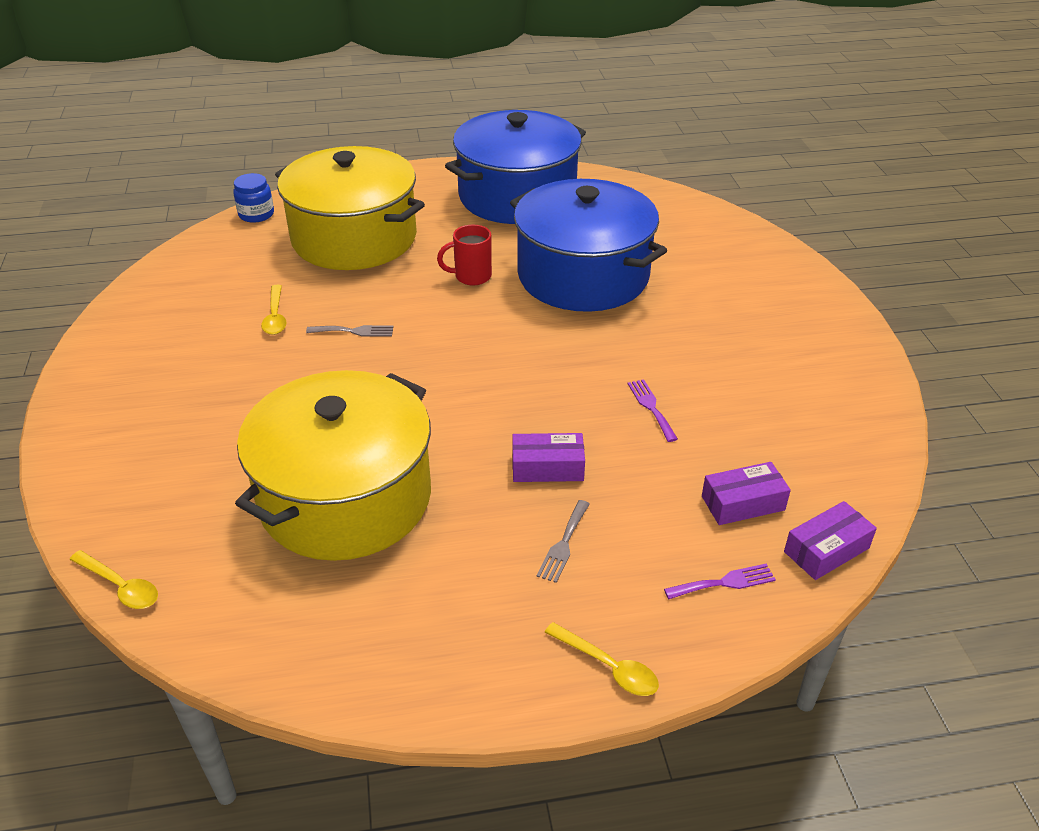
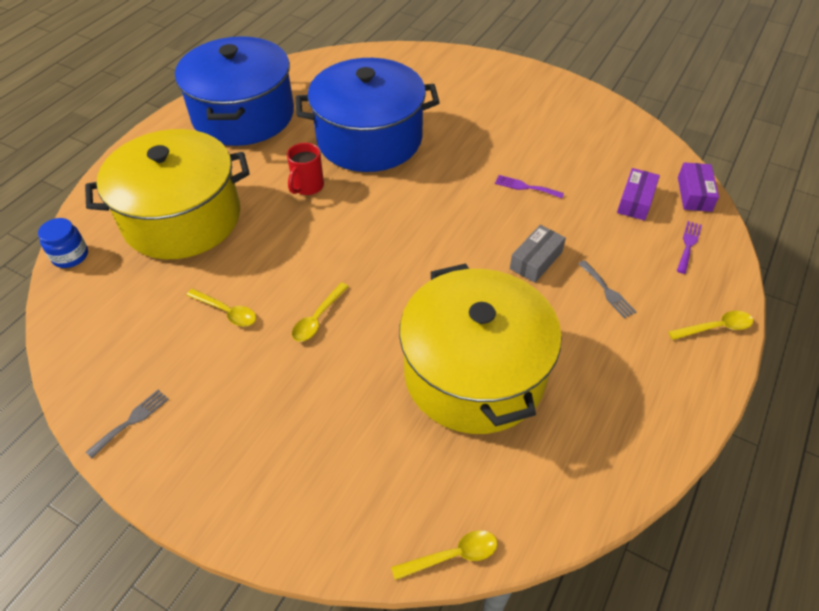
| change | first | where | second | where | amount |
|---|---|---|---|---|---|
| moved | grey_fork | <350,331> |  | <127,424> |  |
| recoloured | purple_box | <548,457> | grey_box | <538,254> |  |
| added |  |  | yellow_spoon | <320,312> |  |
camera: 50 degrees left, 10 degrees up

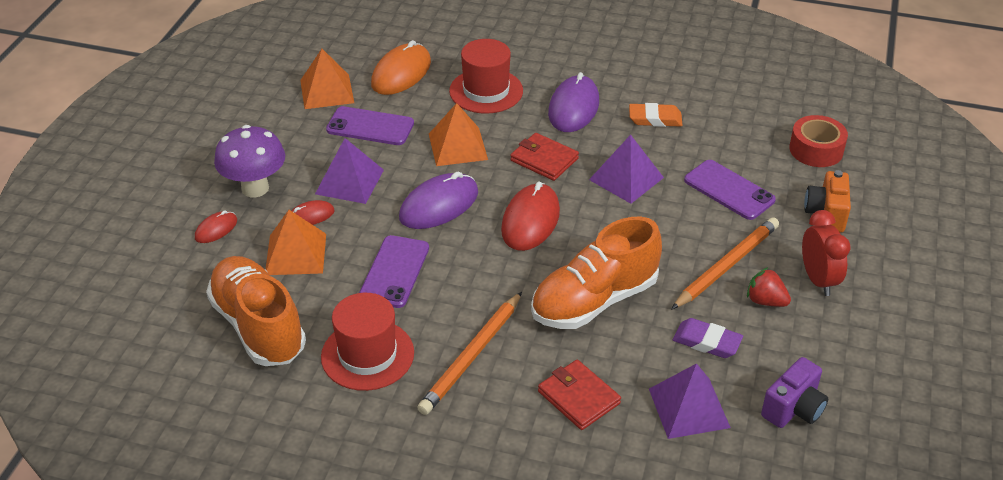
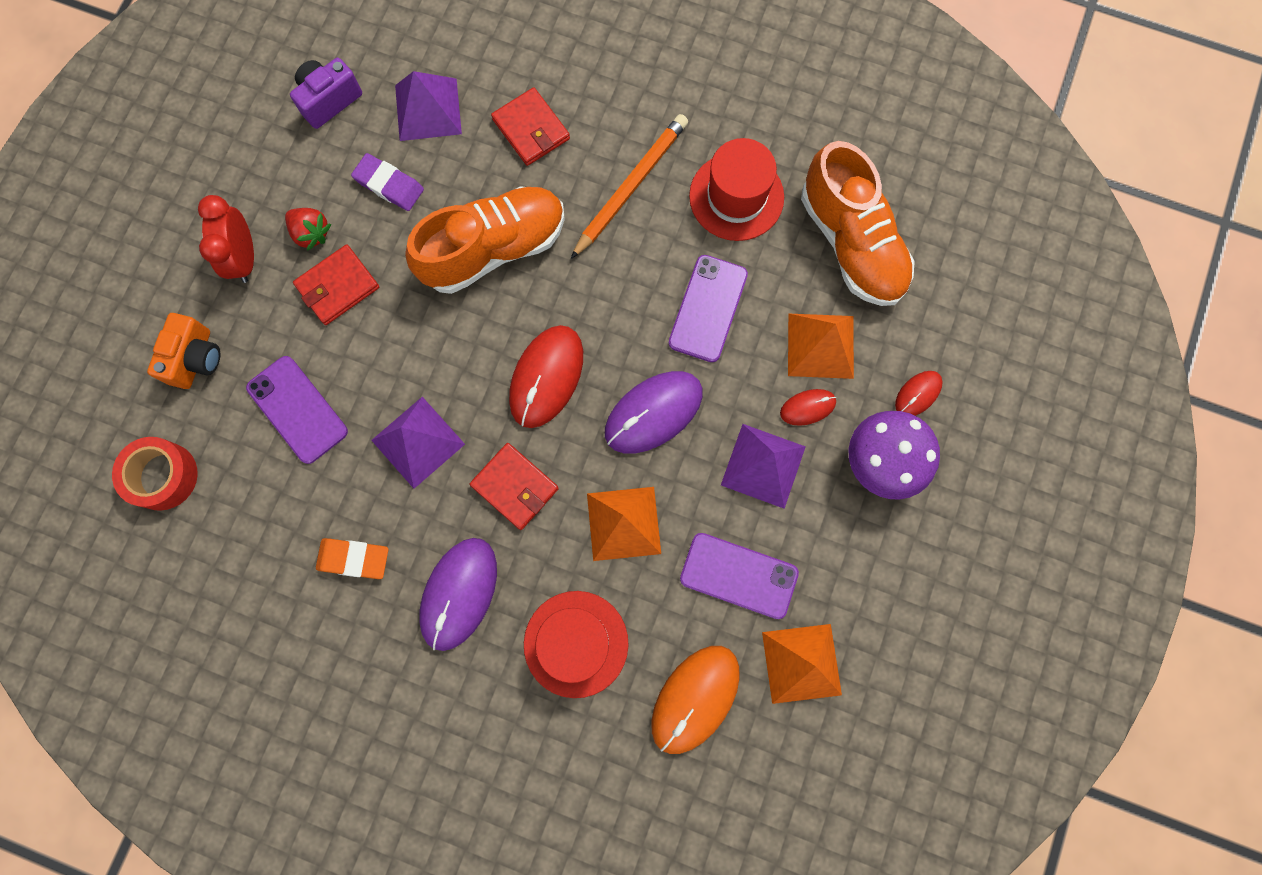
| change | first | where | second | where | amount |
|---|---|---|---|---|---|
| replaced | orange_pencil | <725,263> | red_wallet | <336,284> |  |
camera: 175 degrees left, 35 degrees up

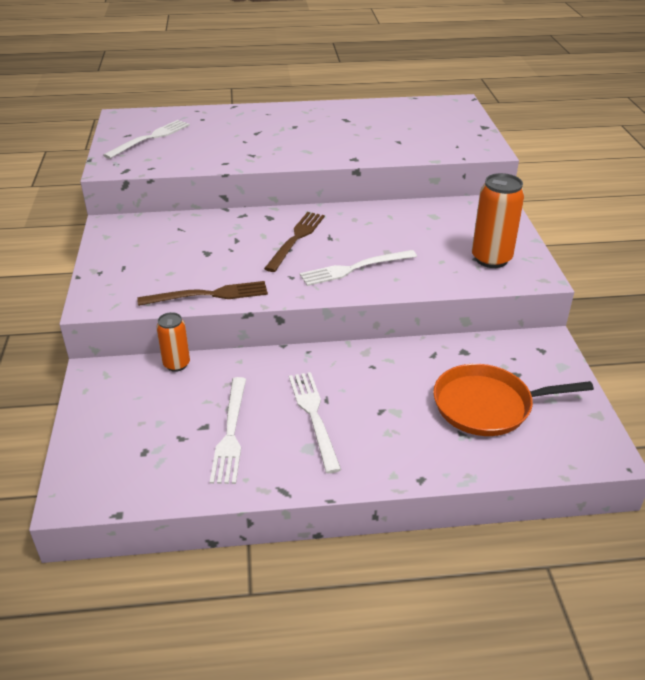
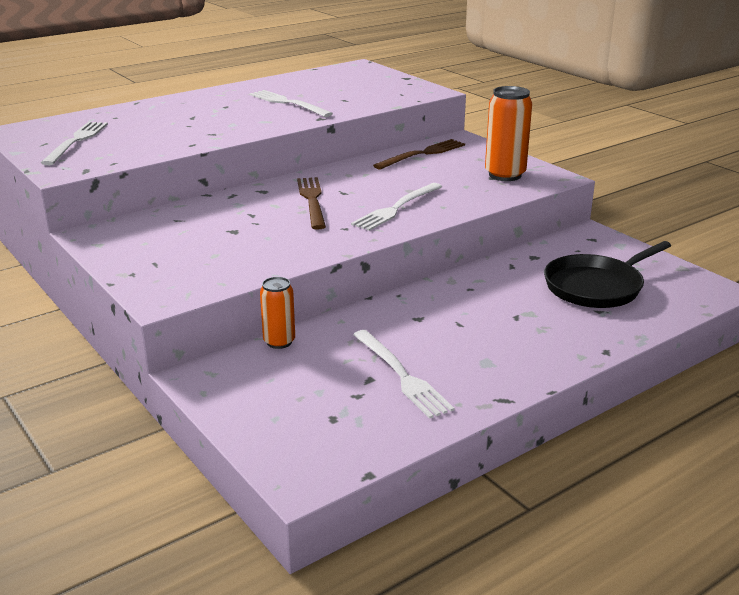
| change | first | where | second | where | amount |
|---|---|---|---|---|---|
| moved | brown_fork | <202,293> |  | <419,154> |  |
| recoloured | orange_pan | <513,400> | black_pan | <607,274> |  |
| moved | white_fork | <315,423> |  | <291,103> |  |
camera: 30 degrees left, 10 degrees down

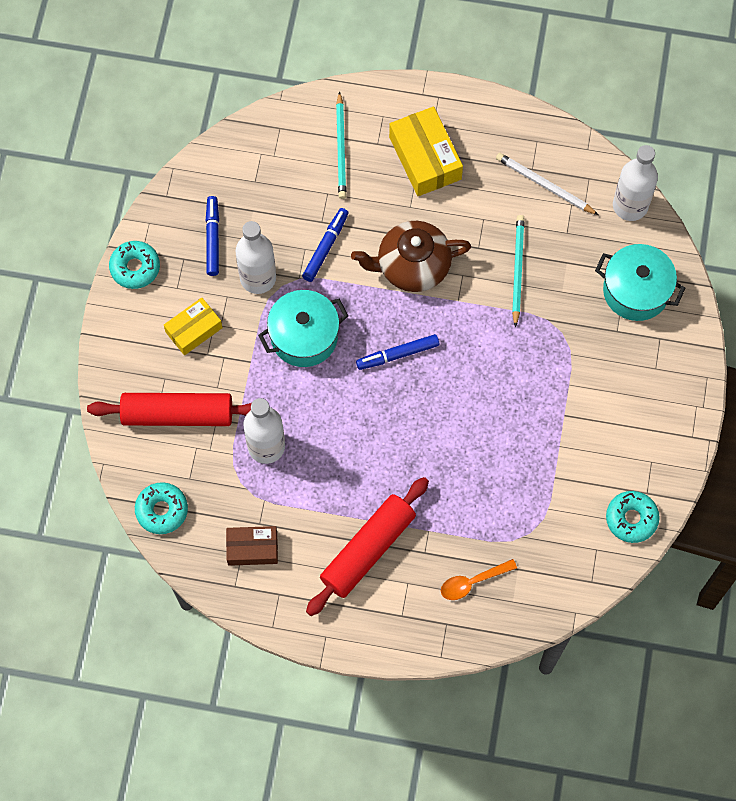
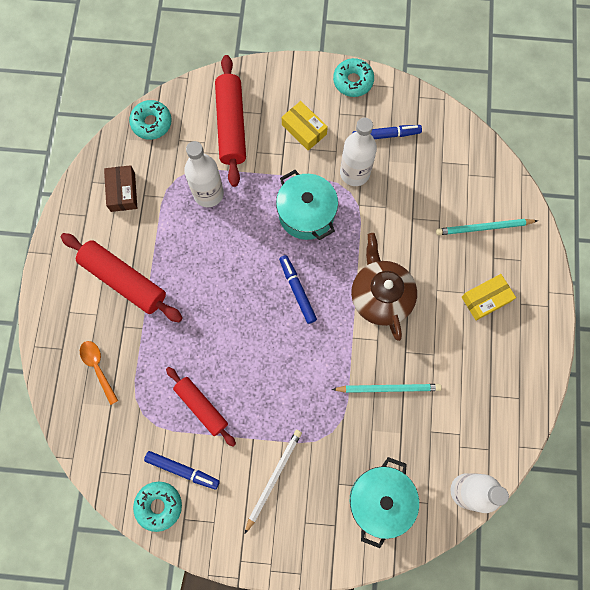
| change | first | where | second | where | amount |
|---|---|---|---|---|---|
| resized | yellow_box | <426,151> |  | <489,297> | x0.65 |
| moved | white_pencil | <547,184> |  | <273,481> |  |
| moved | blue_marker | <325,245> |  | <182,470> |  |
| added |  |  | red_rolling_pin | <201,407> |  |
camera: 85 degrees right, 5 degrees up

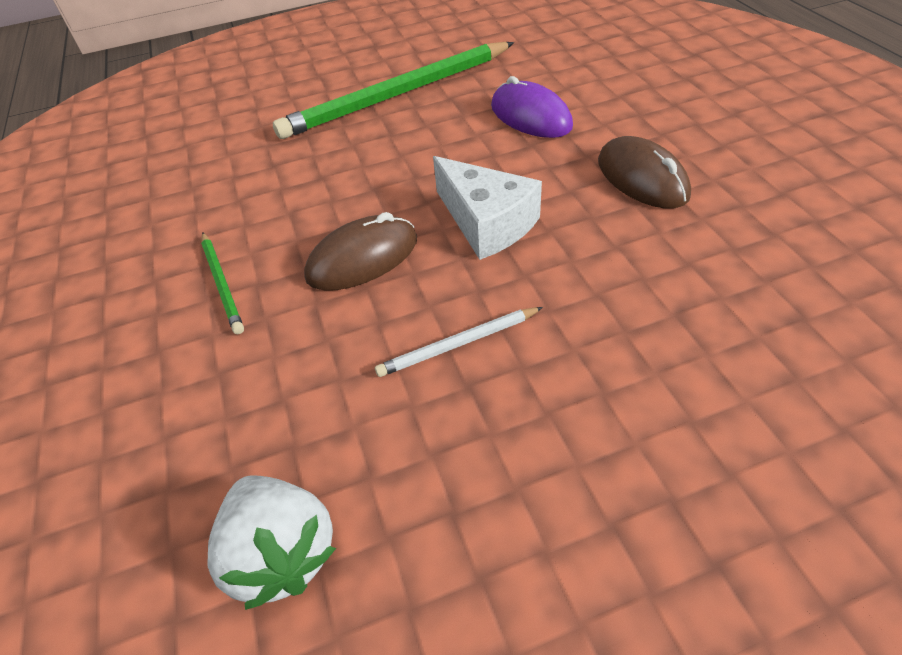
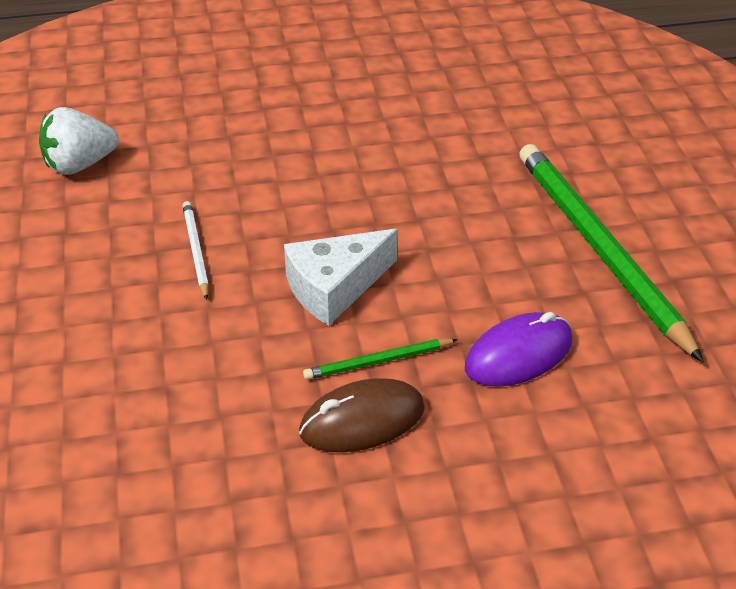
| change | first | where | second | where | amount |
|---|---|---|---|---|---|
| removed | brown_mouse | <360,251> |  |  |  |
| moved | green_pencil | <222,283> |  | <380,359> |  |
camera: 95 degrees right, 5 degrees down

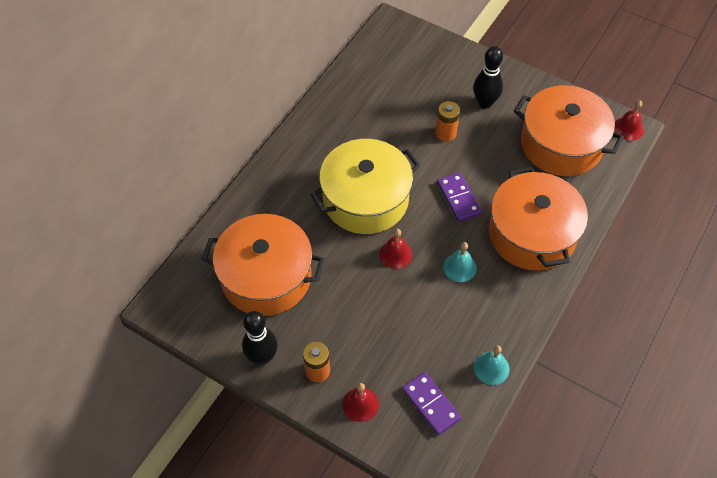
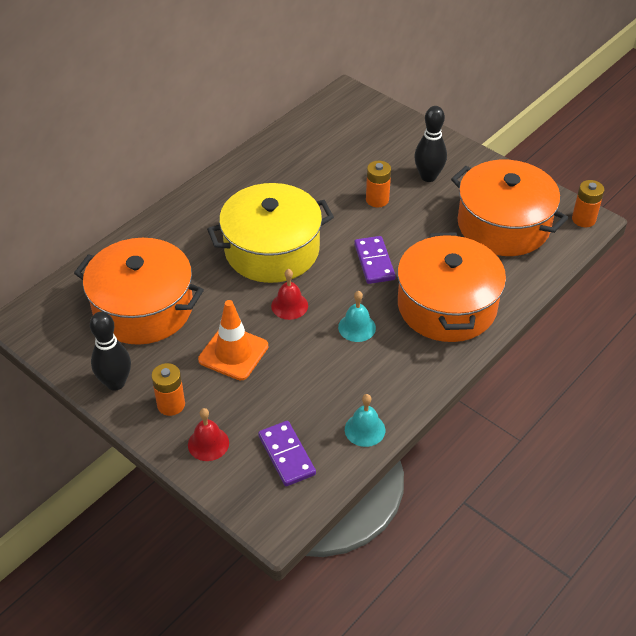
| change | first | where | second | where | amount |
|---|---|---|---|---|---|
| replaced | red_bell | <629,120> | orange_battery | <588,203> |  |
| added |  |  | orange_traffic_cone | <233,340> |  |
camera: 10 degrees right, 10 degrees down

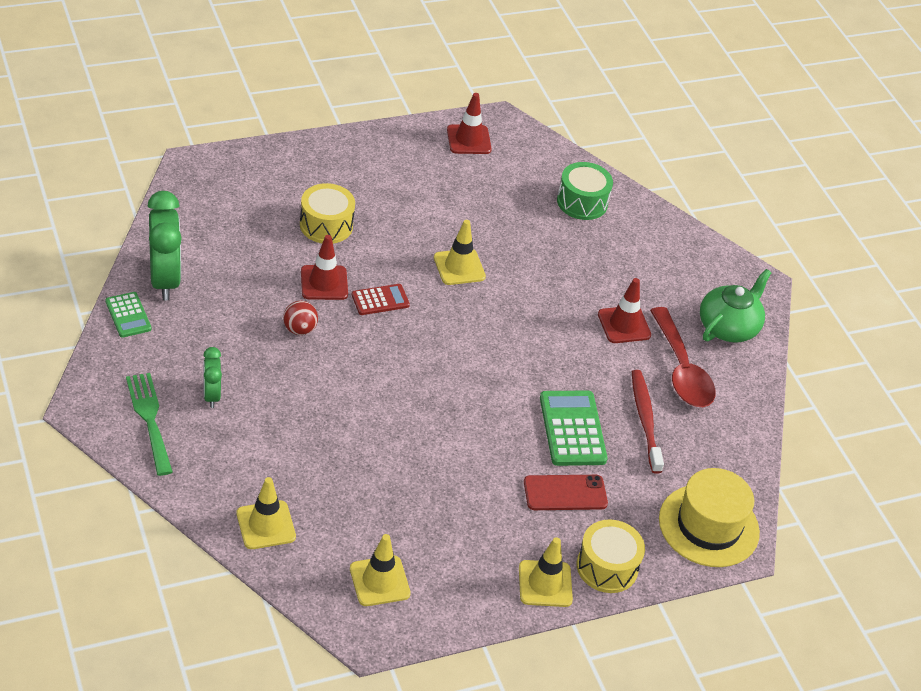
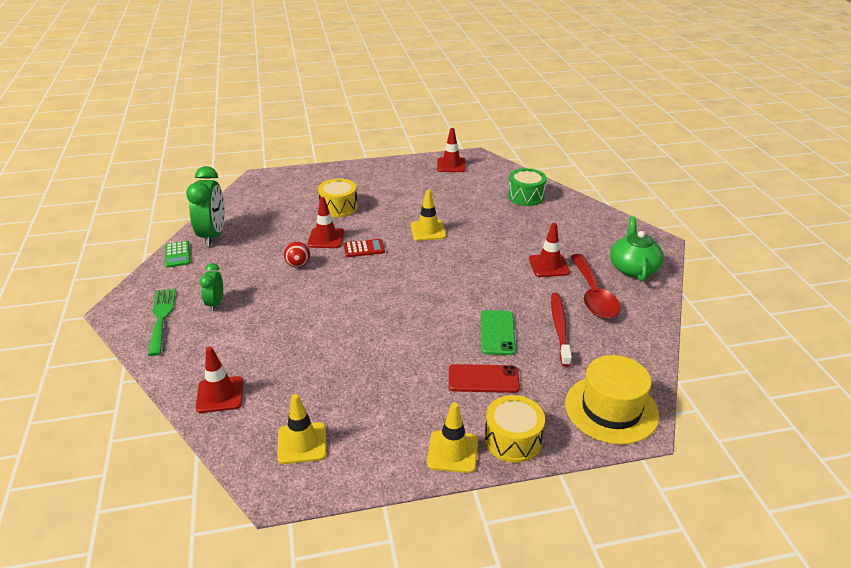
| change | first | where | second | where | amount |
|---|---|---|---|---|---|
| turned | green_teapot | <735,305> |  | <637,249> | 45 degrees counterclockwise |
| replaced | green_calculator | <574,428> | green_phone | <498,332> |  |
| recoloured | yellow_traffic_cone | <266,513> | red_traffic_cone | <220,380> |  |
camera: 15 degrees right, 10 degrees down

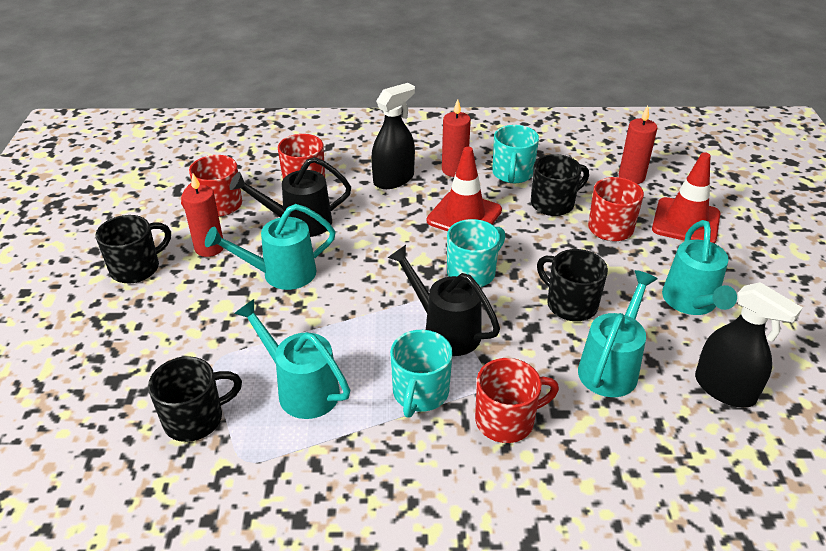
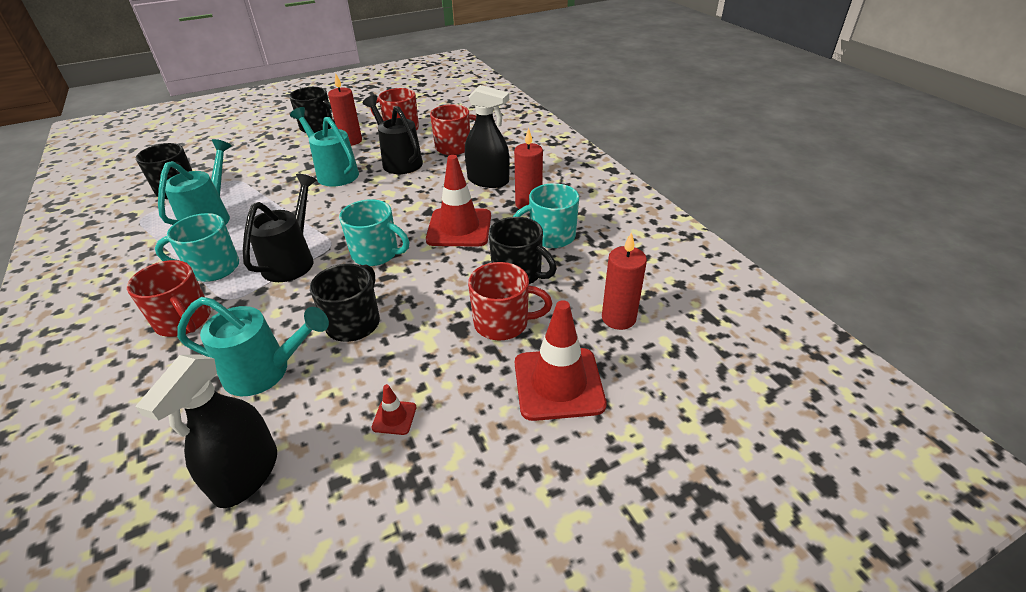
| change | first | where | second | where | amount |
|---|---|---|---|---|---|
| replaced | turquoise_watering_can | <699,267> | red_traffic_cone | <394,409> |  |
camera: 65 degrees right, 0 degrees up

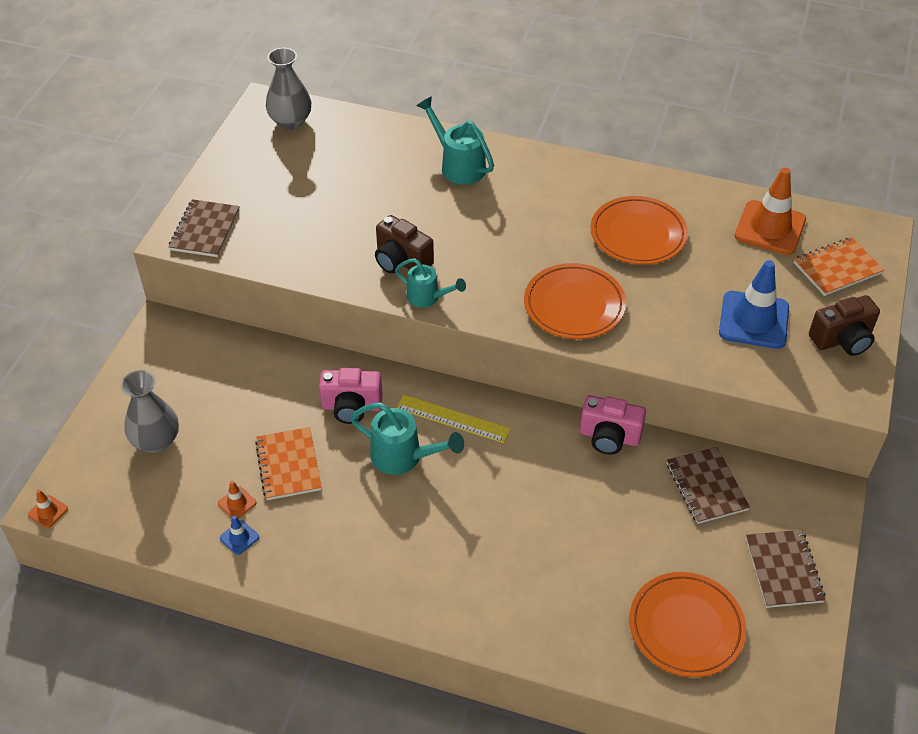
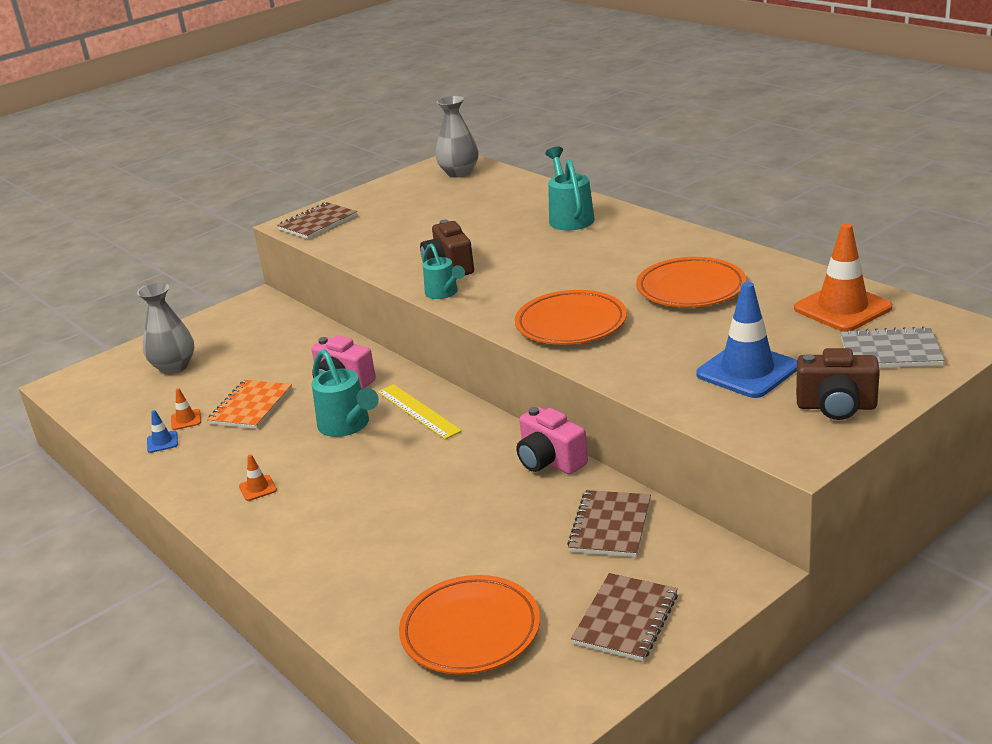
| change | first | where | second | where | amount |
|---|---|---|---|---|---|
| recoloured | orange_notebook | <839,266> | grey_notebook | <893,347> |  |
| moved | orange_traffic_cone | <48,509> |  | <258,477> |  |
camera: 35 degrees right, 20 degrees down

